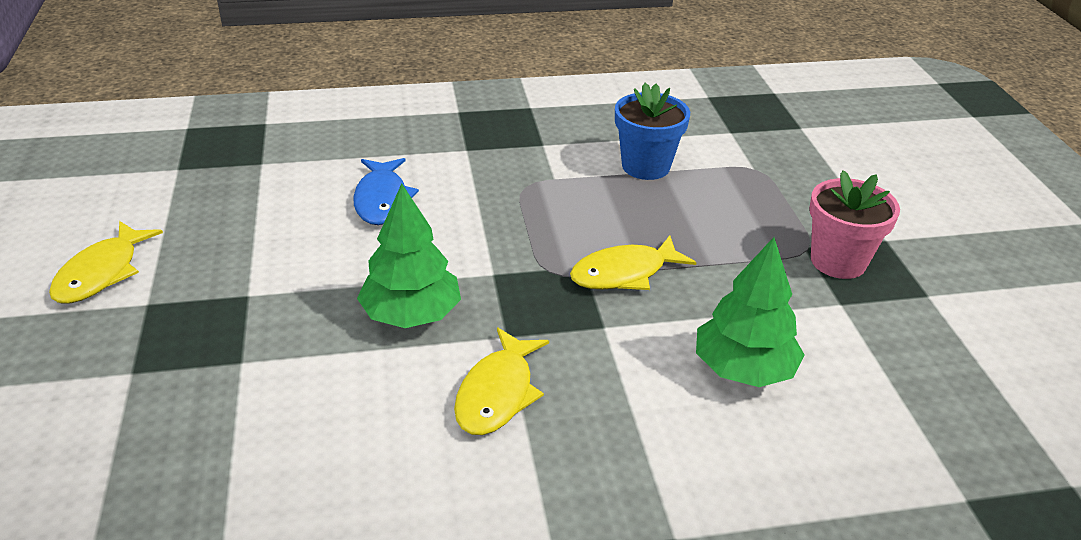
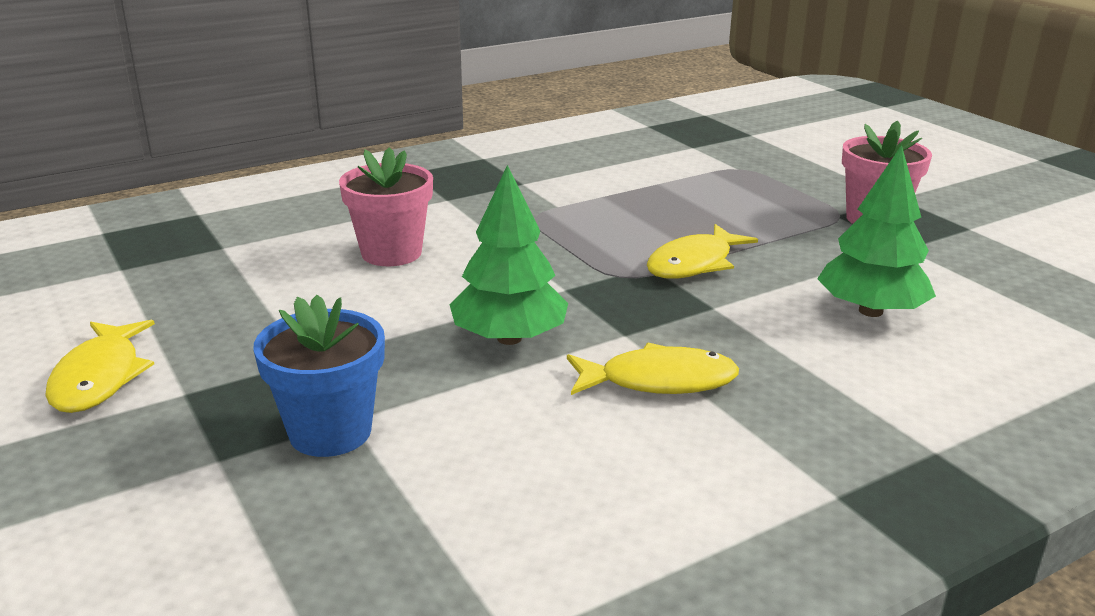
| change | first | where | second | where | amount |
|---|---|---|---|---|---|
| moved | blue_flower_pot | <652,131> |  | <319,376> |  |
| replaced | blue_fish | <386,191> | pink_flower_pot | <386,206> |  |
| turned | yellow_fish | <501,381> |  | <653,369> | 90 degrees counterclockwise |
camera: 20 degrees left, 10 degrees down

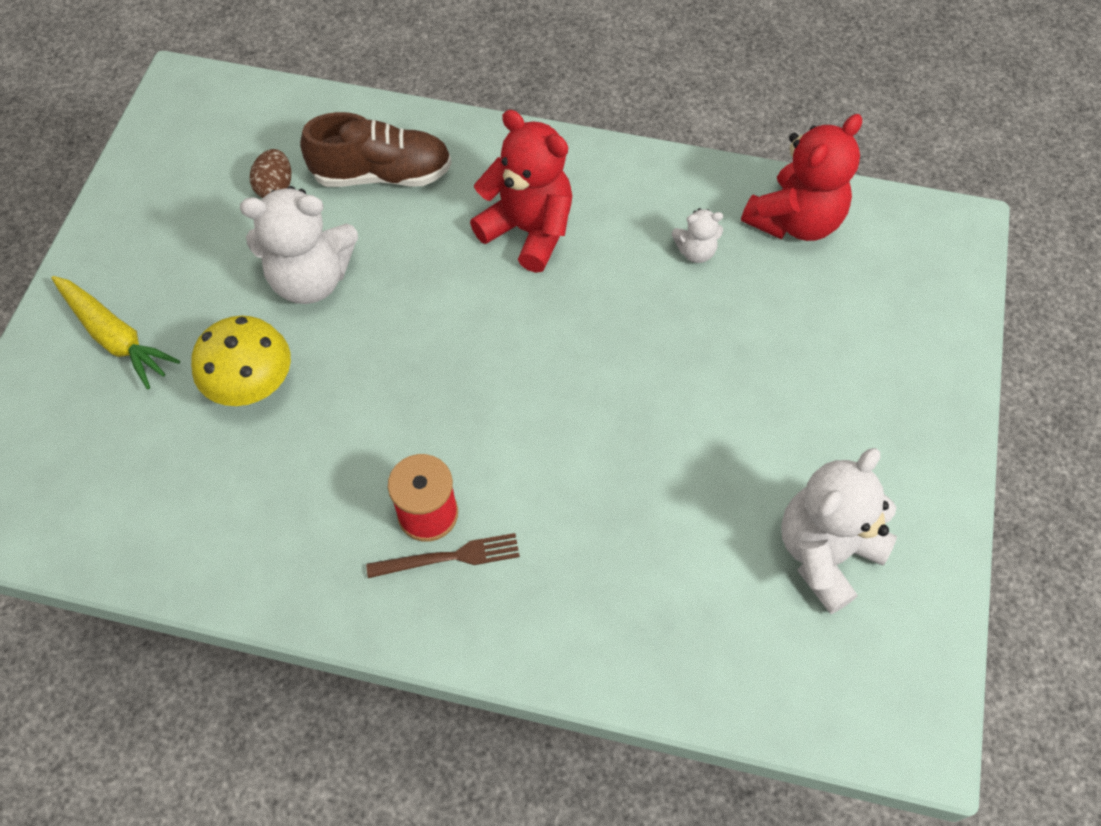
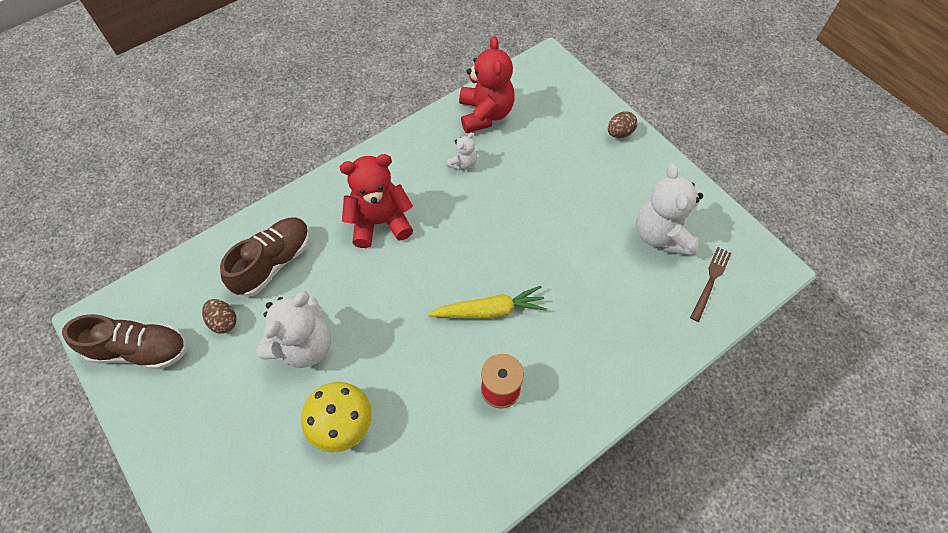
| change | first | where | second | where | amount |
|---|---|---|---|---|---|
| moved | yellow_carrot | <115,333> |  | <487,302> |  |
| moved | brown_fork | <443,555> |  | <711,284> |  |
| added |  |  | brown_egg | <622,124> |  |
| added |  |  | brown_shoe | <124,341> |  |
camera: 50 degrees left, 0 degrees up

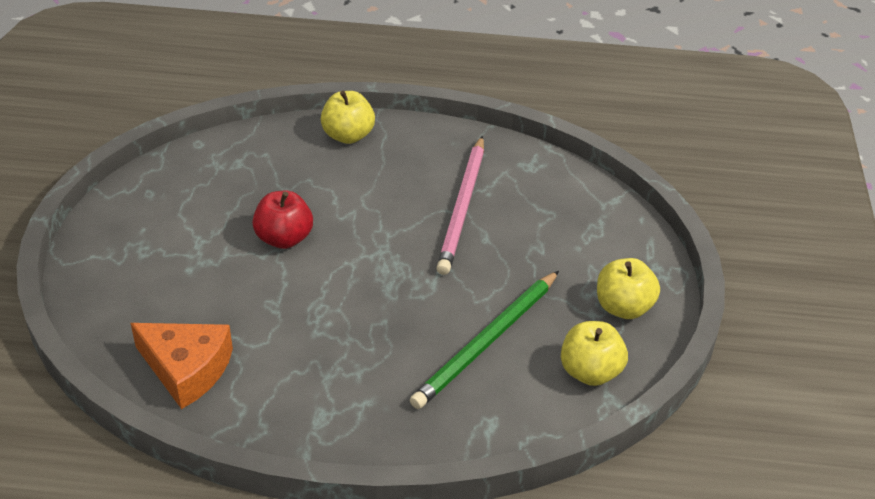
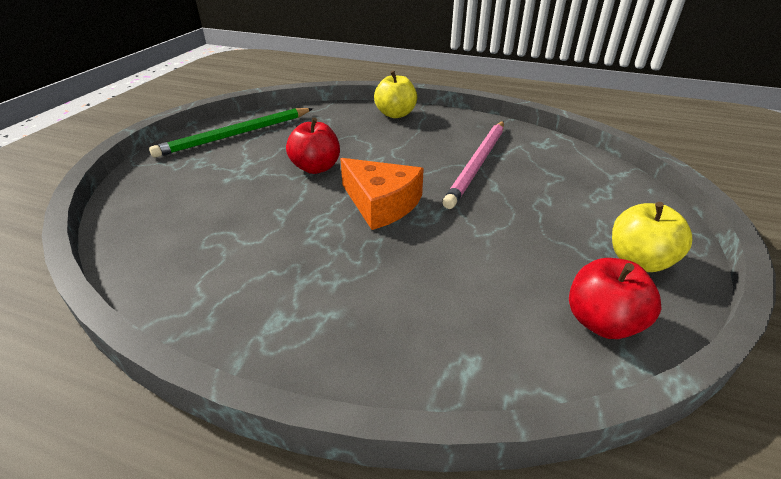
| change | first | where | second | where | amount |
|---|---|---|---|---|---|
| moved | green_pencil | <484,340> |  | <231,133> |  |
| recoloured | yellow_apple | <594,353> | red_apple | <615,298> |  |
| moved | orange_cheese | <181,366> |  | <382,194> |  |
camera: 15 degrees right, 5 degrees down

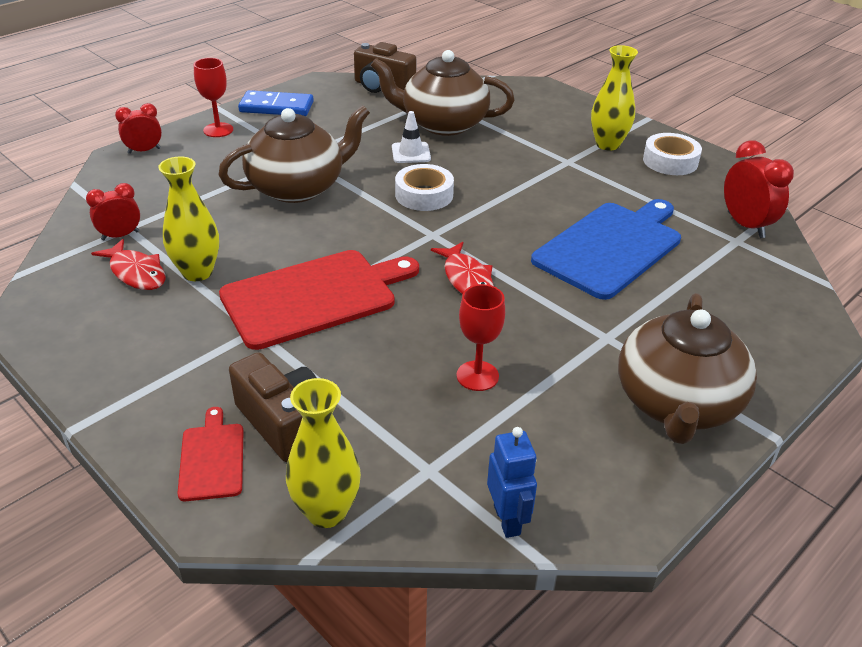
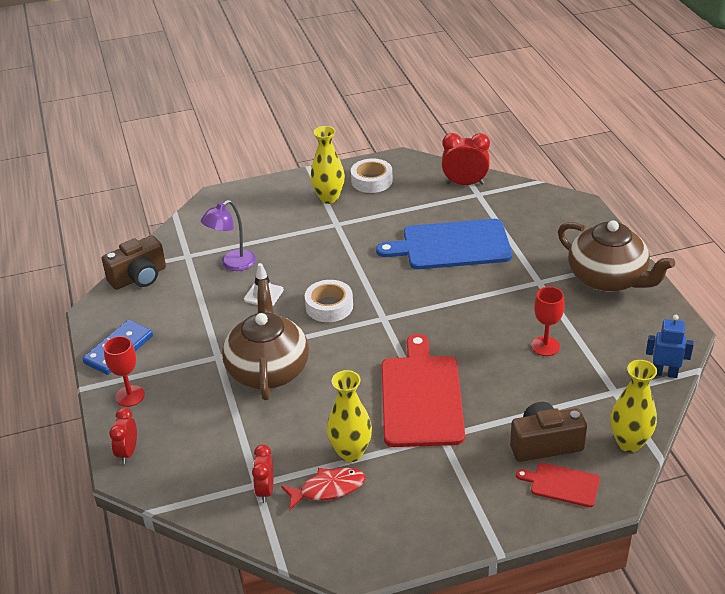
| change | first | where | second | where | amount |
|---|---|---|---|---|---|
| replaced | brown_teapot | <443,93> | purple_lamp | <228,235> |  |
| turned | blue_cutting_board | <606,249> |  | <444,244> | 75 degrees counterclockwise |
| removed | red_fish | <462,268> |  |  |  |
camera: 60 degrees left, 0 degrees up

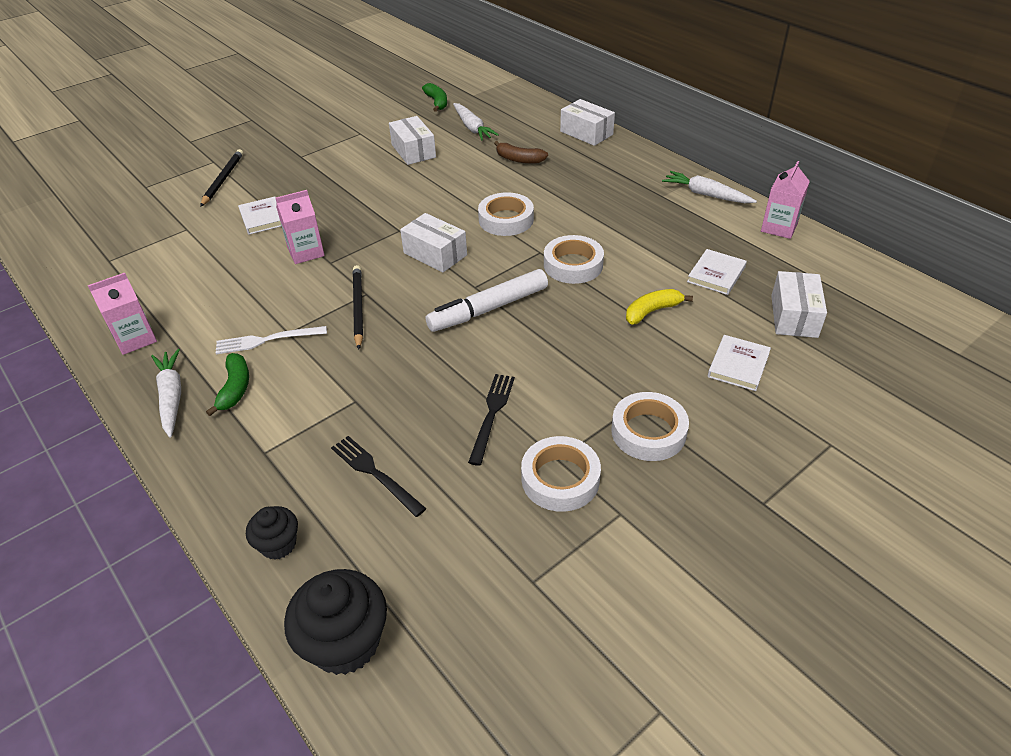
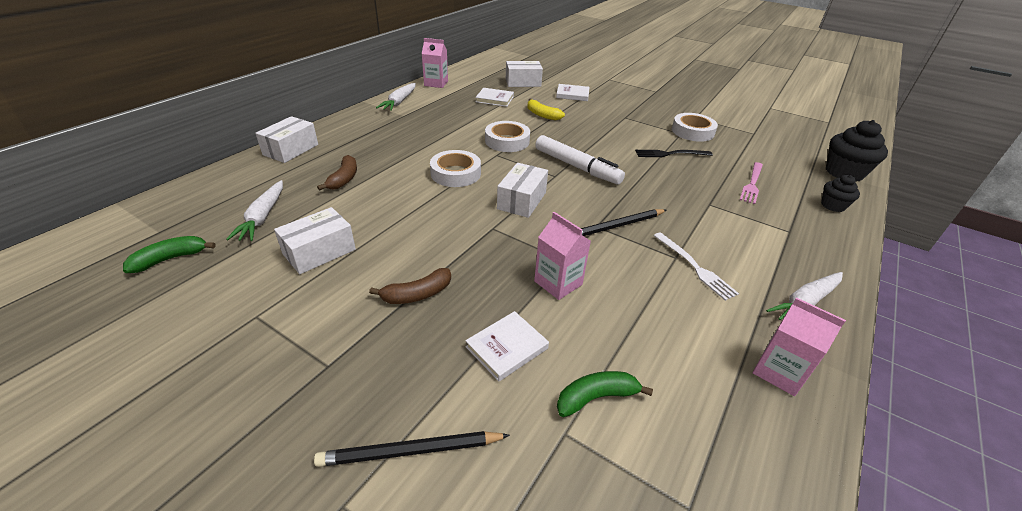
| change | first | where | second | where | amount |
|---|---|---|---|---|---|
| turned | white_carrot | <476,121> |  | <254,210> | 135 degrees clockwise |
| moved | green_banana | <227,384> |  | <605,394> |  |
| removed | white_tape | <650,426> |  |  |  |
| recoloured | black_fork | <378,476> | pink_fork | <751,183> |  |
| added |  |  | brown_banana | <410,286> |  |
camera: 110 degrees left, 5 degrees down

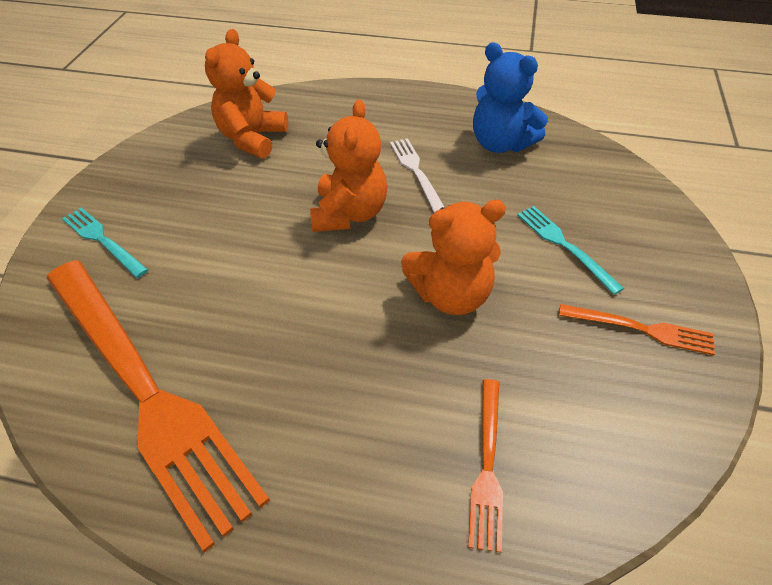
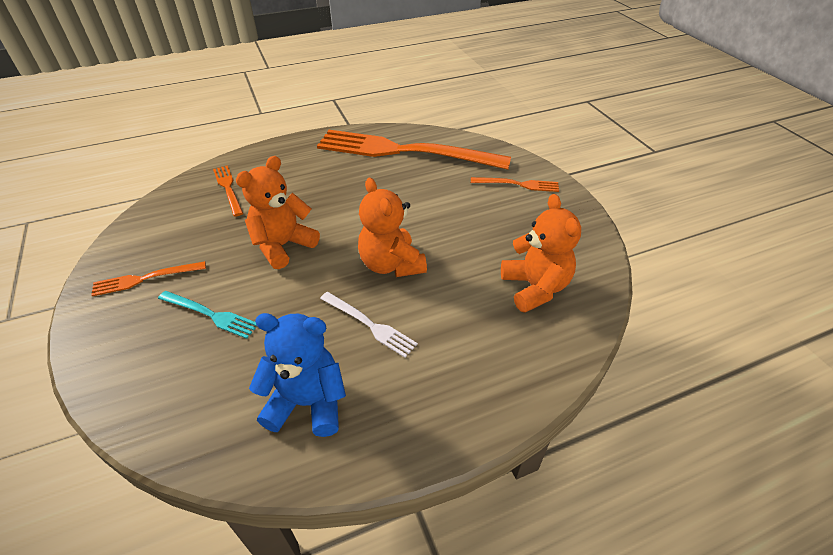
| change | first | where | second | where | amount |
|---|---|---|---|---|---|
| recoloured | turquoise_fork | <105,242> | orange_fork | <515,184> |  |
camera: 145 degrees right, 5 degrees down

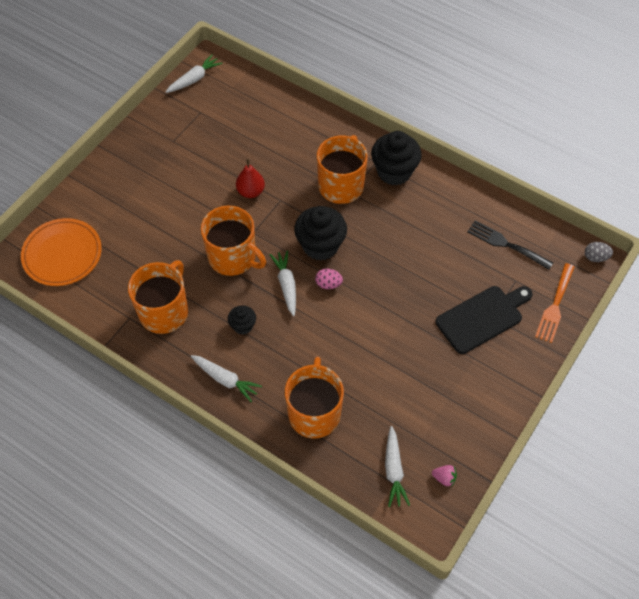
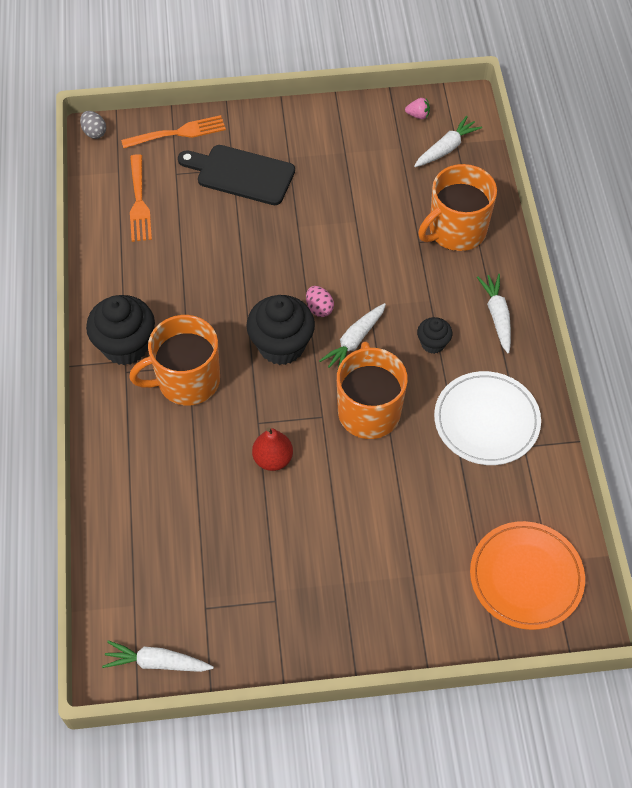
| change | first | where | second | where | amount |
|---|---|---|---|---|---|
| recoloured | black_fork | <510,245> | orange_fork | <141,198> |  |
| replaced | orange_mug | <158,297> | white_plate | <487,418> |  |
| turned | pink_strawberry | <444,476> |  | <417,108> | 120 degrees clockwise |
camera: 130 degrees left, 0 degrees up

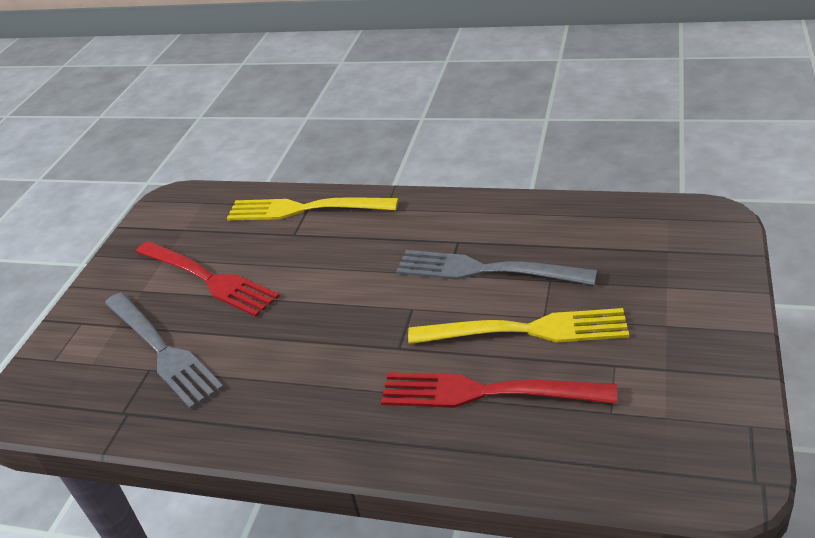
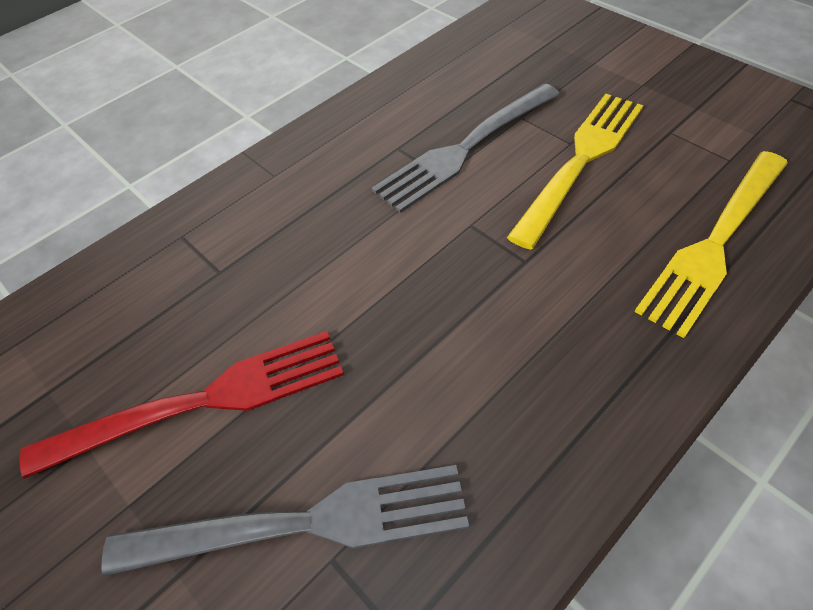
| change | first | where | second | where | amount |
|---|---|---|---|---|---|
| moved | yellow_fork | <312,209> |  | <711,244> |  |
| removed | red_fork | <499,390> |  |  |  |
camera: 60 degrees left, 15 degrees up

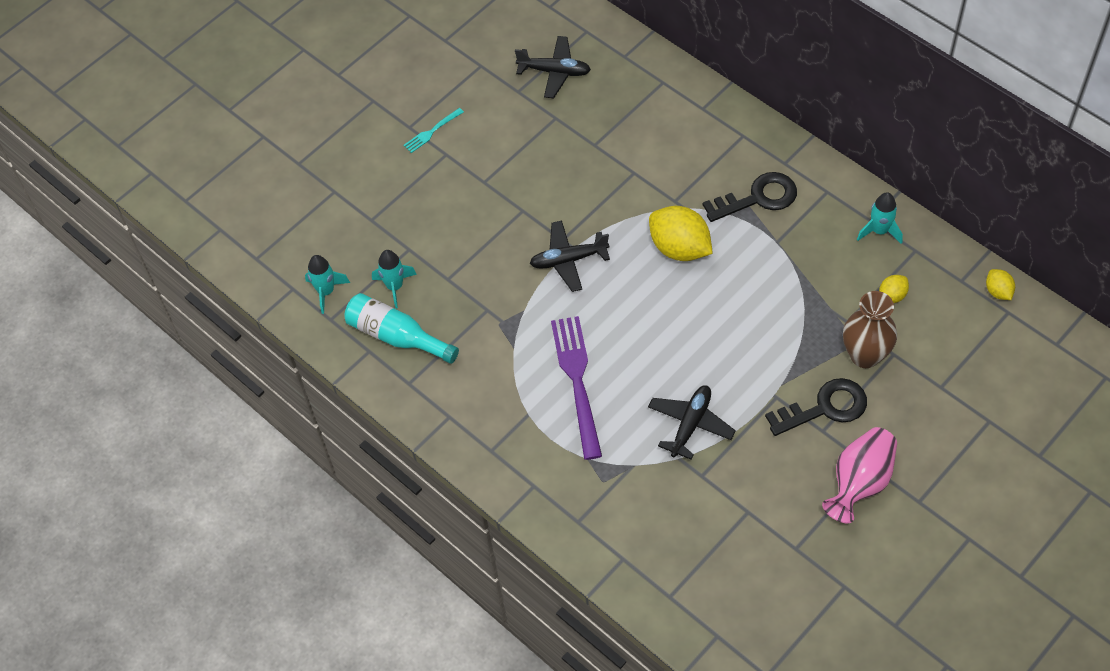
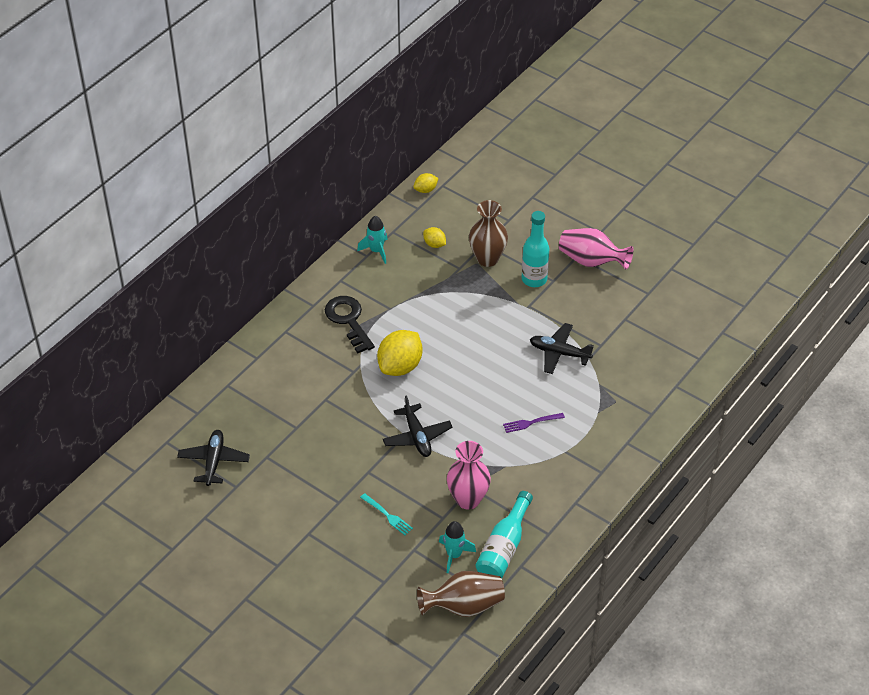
| change | first | where | second | where | amount |
|---|---|---|---|---|---|
| moved | turquoise_fork | <434,130> |  | <386,514> |  |
| replaced | turquoise_rocket | <327,284> | brown_vase | <461,594> |  |
| resized | purple_fork | <576,388> |  | <534,423> | x0.48 |
| replaced | black_key | <816,407> | turquoise_bottle | <535,249> |  |
| added |  |  | pink_vase | <469,475> |  |
camera: 100 degrees left, 10 degrees down

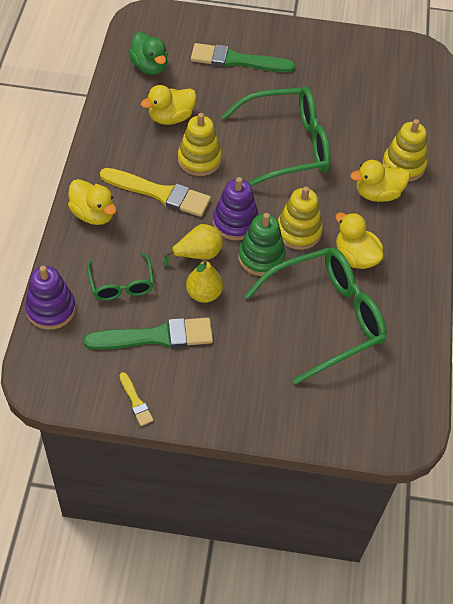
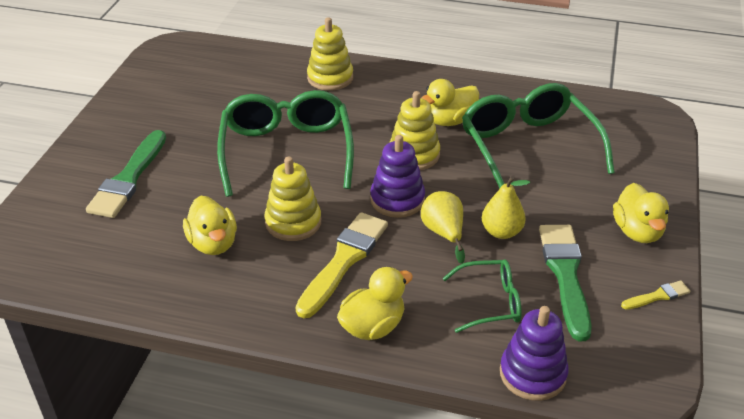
| change | first | where | second | where | amount |
|---|---|---|---|---|---|
| removed | green_duck | <148,53> |  |  |  |
| moved | yellow_duck | <380,181> |  | <641,213> |  |
| removed | green_stacking_toy | <262,244> |  |  |  |
camera: 80 degrees left, 15 degrees down

